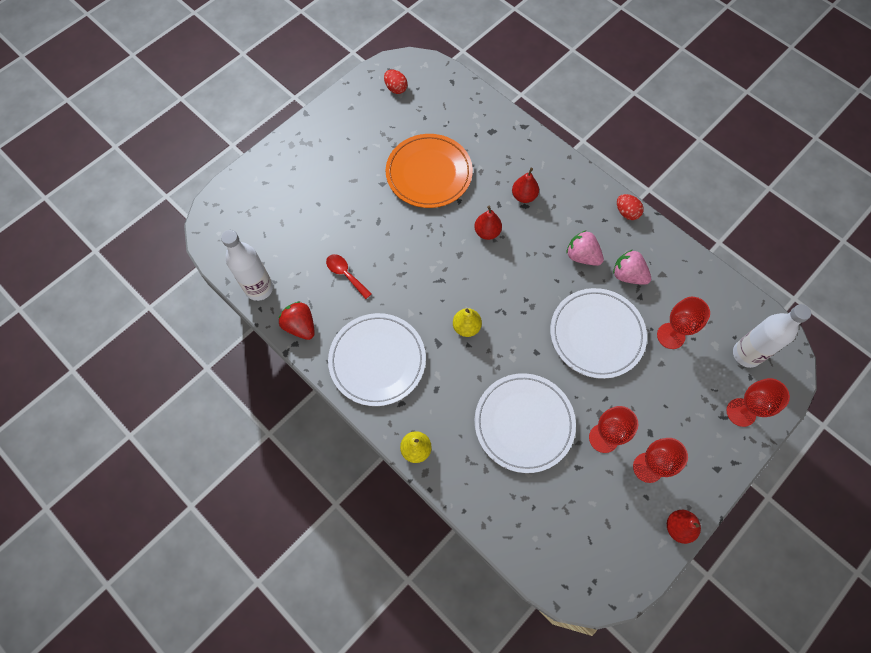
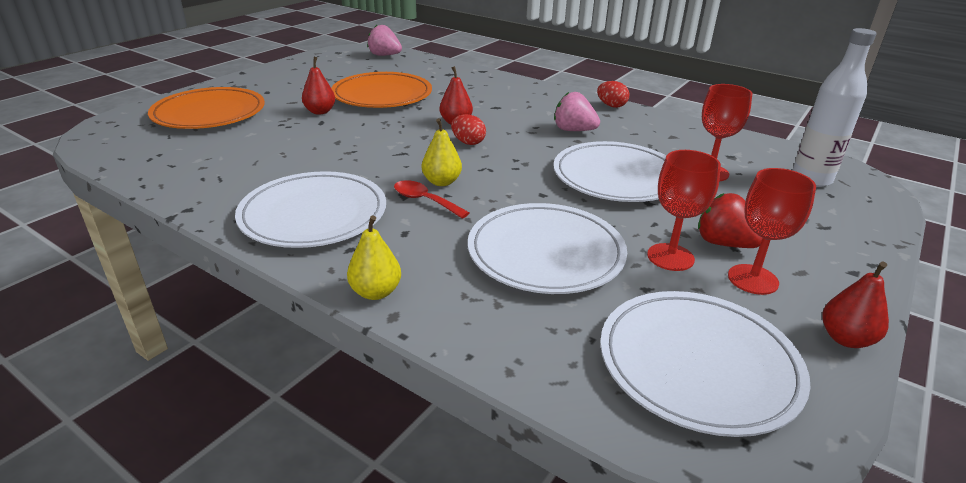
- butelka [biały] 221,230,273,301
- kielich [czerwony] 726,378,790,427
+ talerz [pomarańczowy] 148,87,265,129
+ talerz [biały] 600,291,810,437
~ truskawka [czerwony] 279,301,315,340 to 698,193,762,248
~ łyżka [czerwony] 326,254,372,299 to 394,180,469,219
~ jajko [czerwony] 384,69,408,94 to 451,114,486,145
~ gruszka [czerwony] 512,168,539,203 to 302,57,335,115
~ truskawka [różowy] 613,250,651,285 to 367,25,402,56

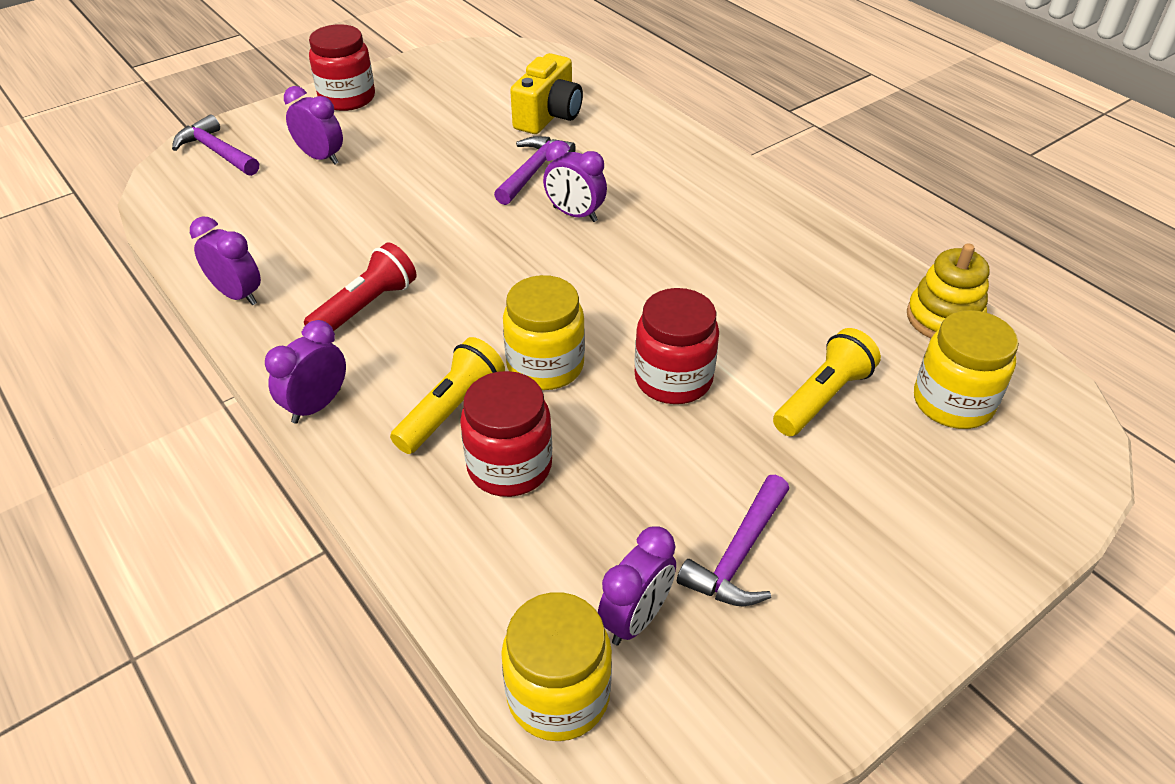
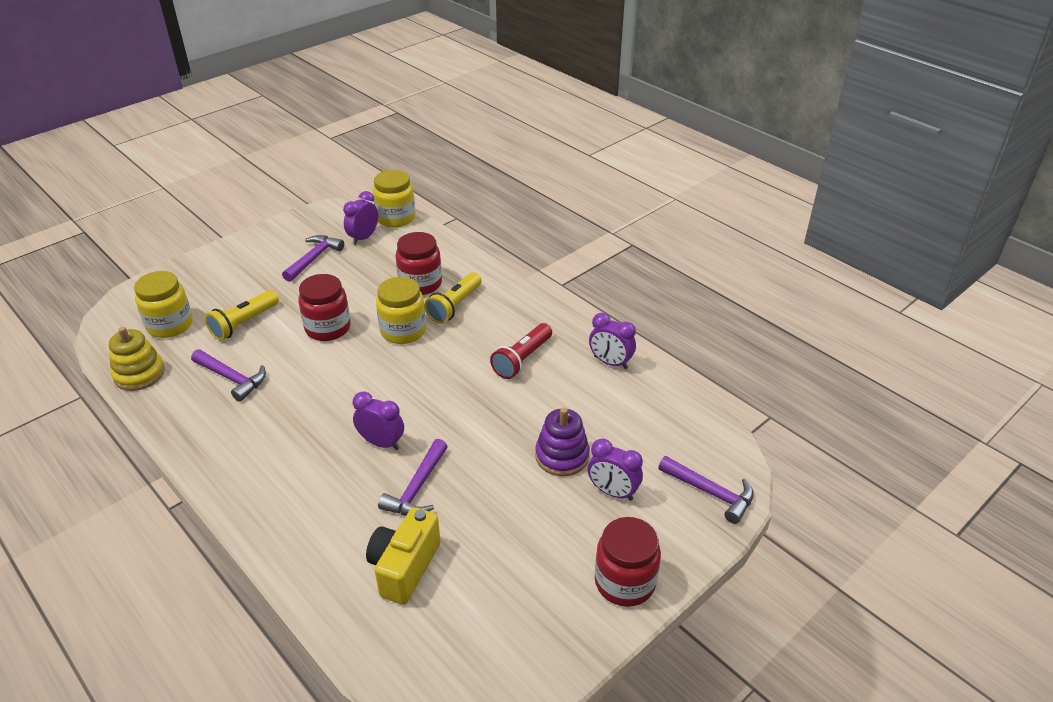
- budzik [fioletowy] 265,320,346,424
+ młotek [fioletowy] 191,349,266,402
+ zabawka nakładanka [fioletowy] 535,407,590,476

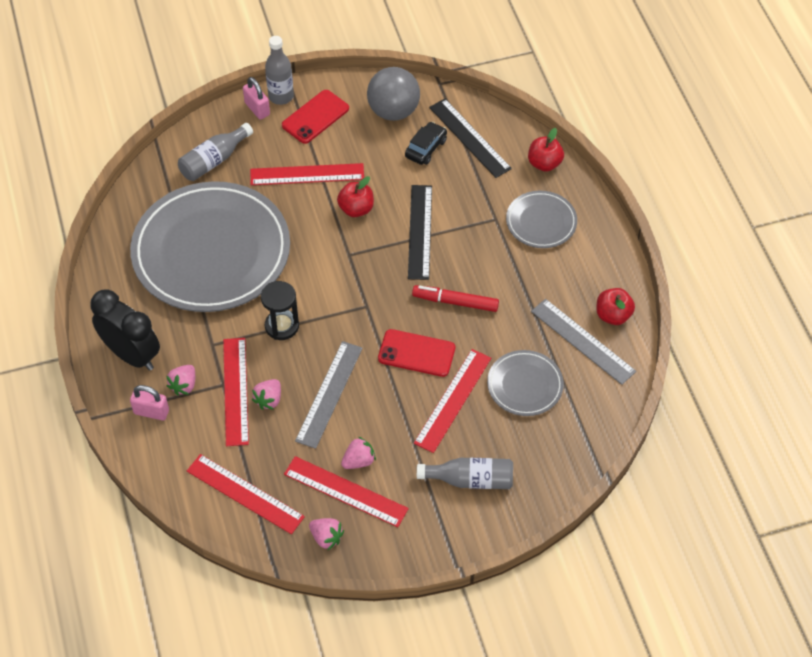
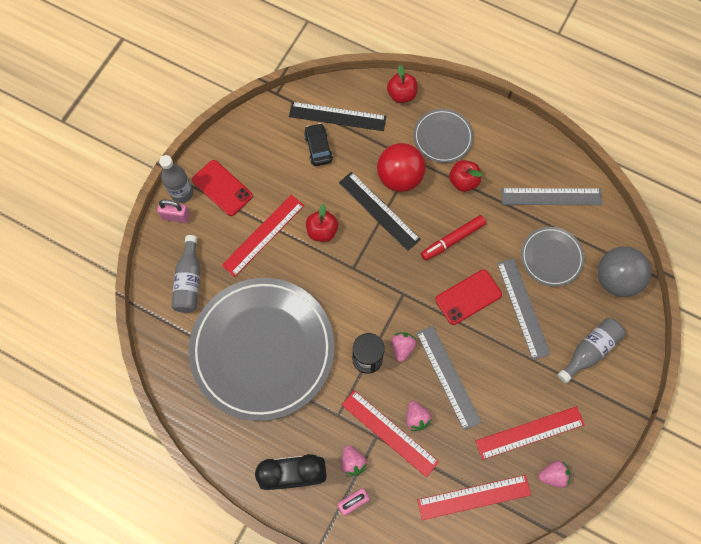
+ piłka [czerwony] 377,143,425,192
~ truskawka [różowy] 341,437,376,469 to 391,332,416,362
~ piłka [szary] 367,67,420,121 to 597,246,651,297
~ jabłko [czerwony] 596,288,635,325 to 449,160,482,192
~ linijka [czerwony] 414,349,491,453 to linijka [szary] 497,258,551,360
~ telefon [czerwony] 282,90,349,144 = 192,160,253,216 45 degrees counterclockwise

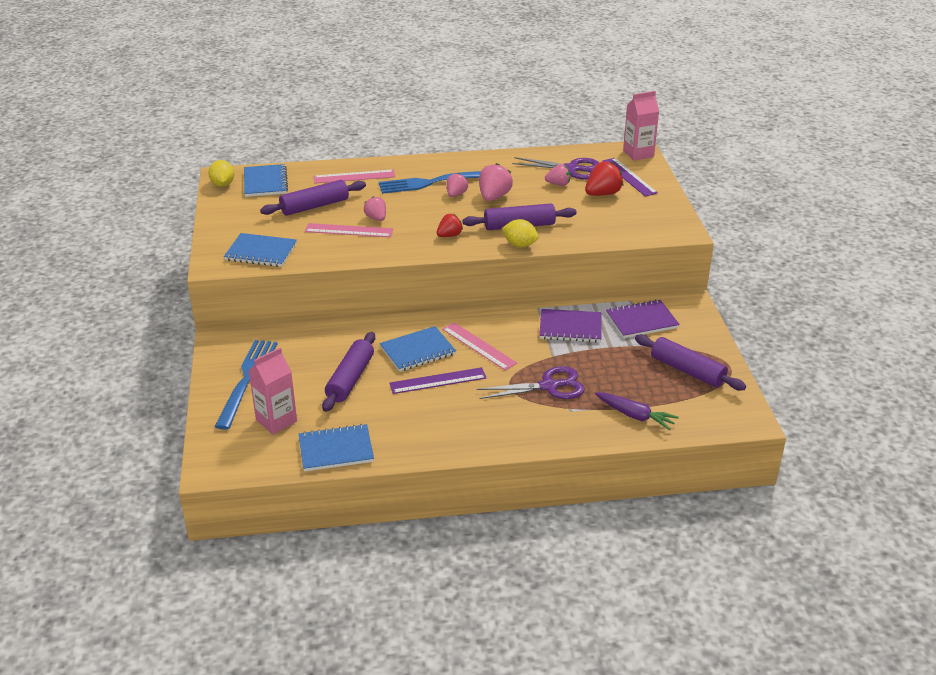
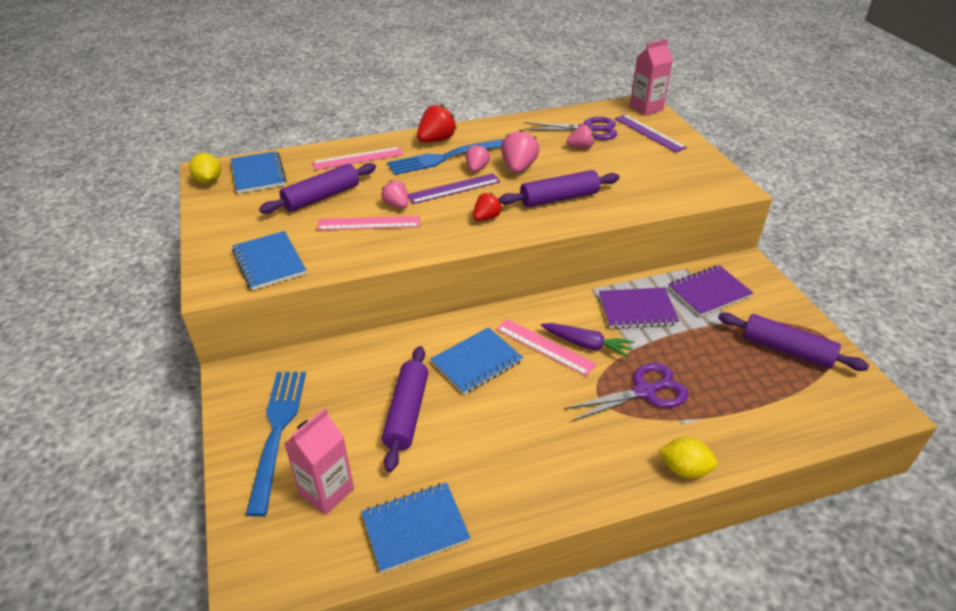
~ linijka [fioletowy] 389,367,487,394 to 408,173,500,204
~ cytryna [żółty] 502,219,539,247 to 658,437,718,479
~ truskawka [czerwony] 585,162,624,196 to 417,105,457,143
~ marchewka [fioletowy] 595,393,679,430 to 541,323,634,358
~ zeszyt [niebieski] 224,233,297,267 = 232,231,306,290 60 degrees clockwise

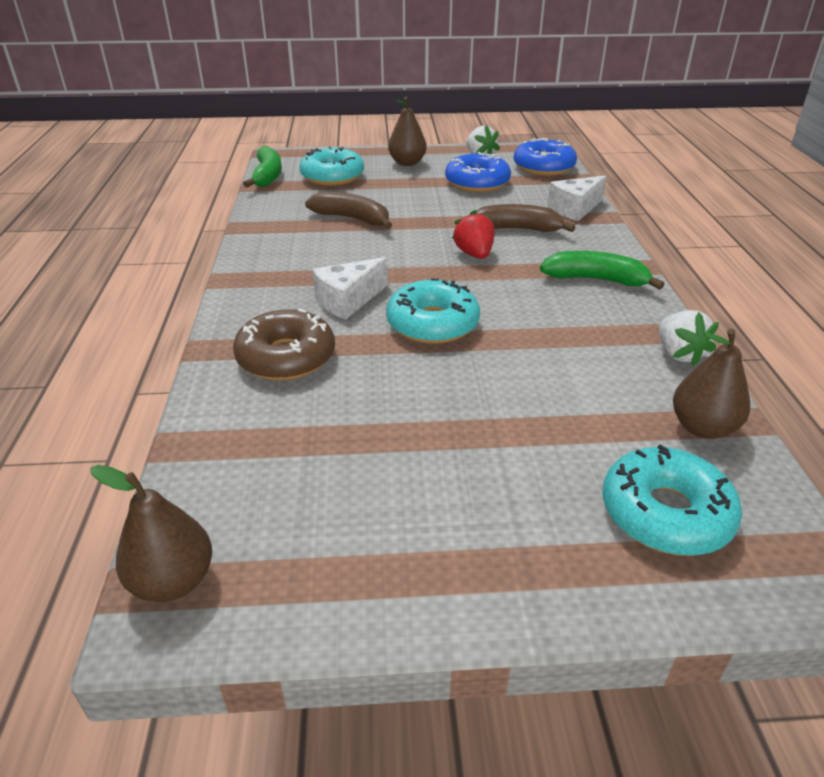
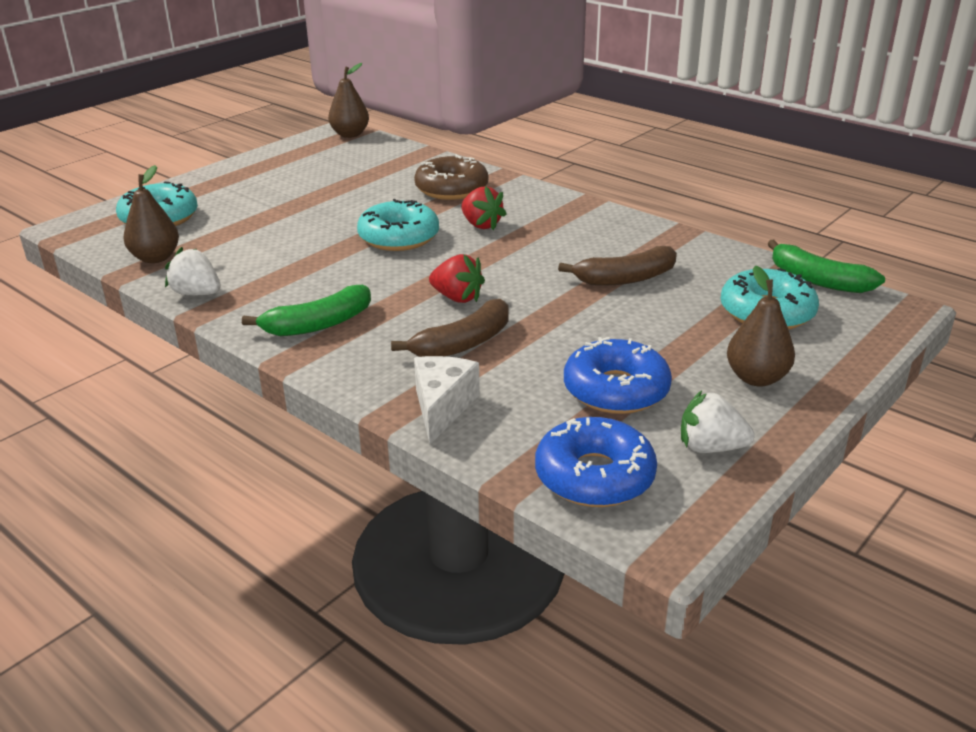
~ ser [biały] 312,257,388,320 to truskawka [czerwony] 461,186,507,231

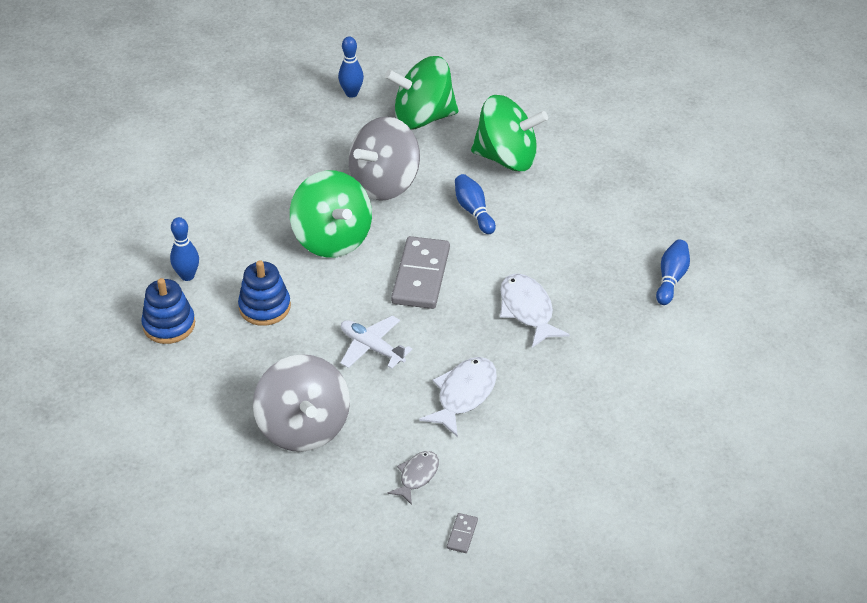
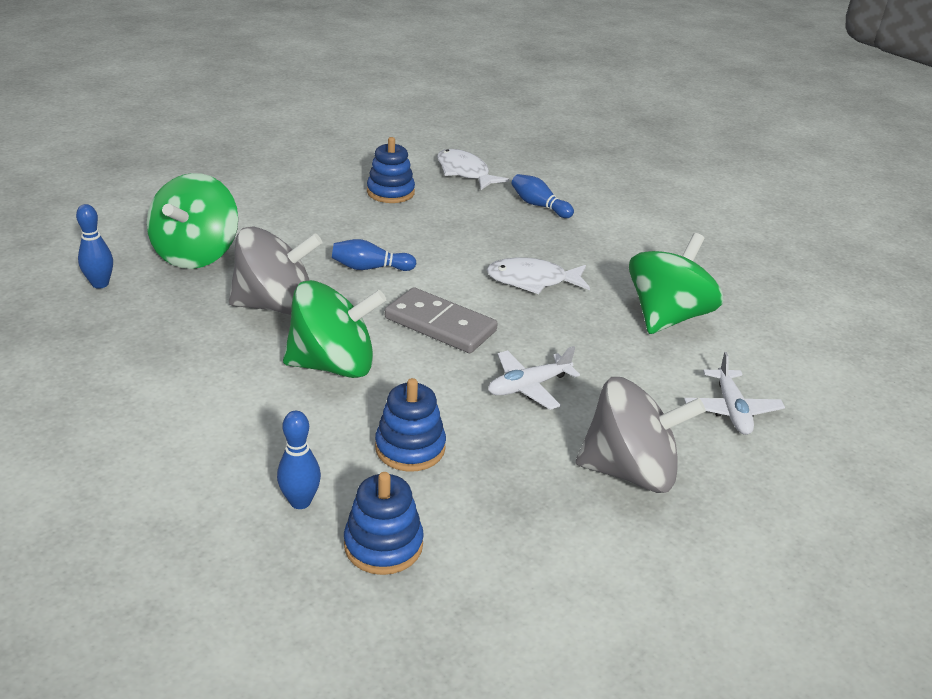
- kostka domina [szary] 447,513,478,553
+ zabawka nakładanka [niebieski] 367,137,415,203
~ ryba [biały] 419,357,497,437 to 437,149,509,190
~ bączek [zielony] 471,95,548,171 to 629,233,723,334
~ ryba [szary] 387,451,439,505 to samolot [biały] 684,352,785,435
~ bączek [szary] 349,117,420,201 = 229,226,323,315 75 degrees counterclockwise

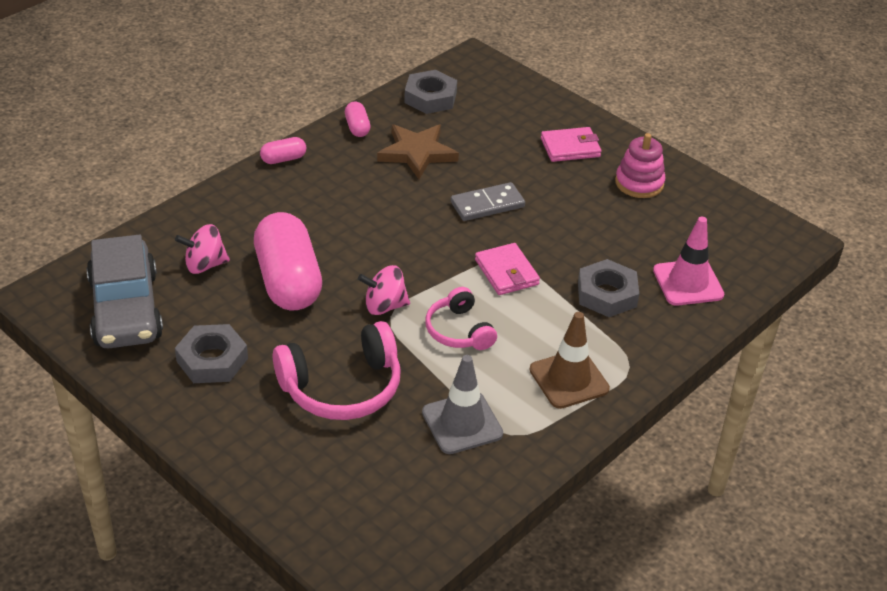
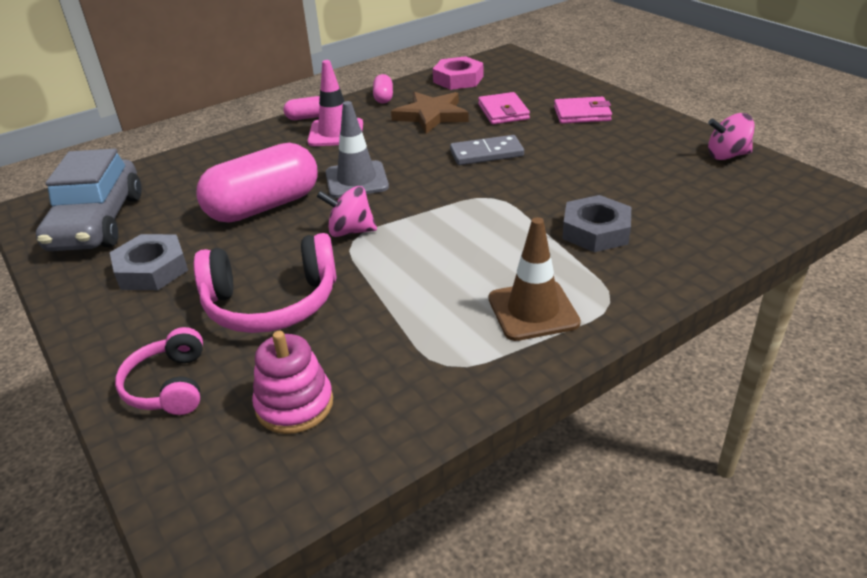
~ bączek [różowy] 175,224,230,274 to 708,113,755,160
~ pachołek [szary] 422,355,503,454 to 326,101,389,198
~ słuchawki [różowy] 426,287,497,350 to 115,327,203,415
~ portfel [różowy] 475,243,540,295 to 478,92,530,124
~ zabawka nakładanka [różowy] 615,133,666,198 to 252,331,333,434
~ pachołek [różowy] 653,217,724,306 to 307,60,363,146
~ nakrętka [szary] 404,70,457,114 to nakrętka [różowy] 433,56,483,90
~ kapsułka [różowy] 254,212,322,311 = 196,143,318,222 60 degrees clockwise

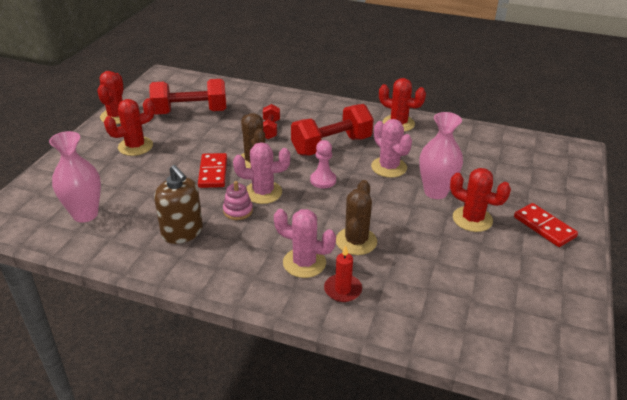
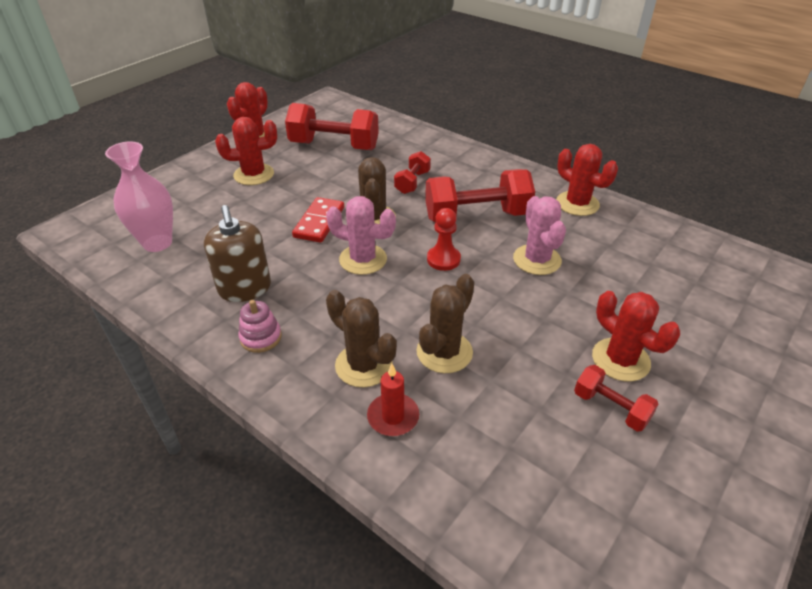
- wazon [różowy] 419,112,463,199
- kostka domina [czerwony] 514,203,578,247
+ hantel [czerwony] 574,365,658,432
~ zabawka nakładanka [różowy] 223,181,253,220 to 238,300,282,353
~ kaktus [różowy] 274,209,336,278 to kaktus [brązowy] 326,290,397,387
~ pionek [różowy] 310,140,336,188 to pionek [czerwony] 427,208,461,271

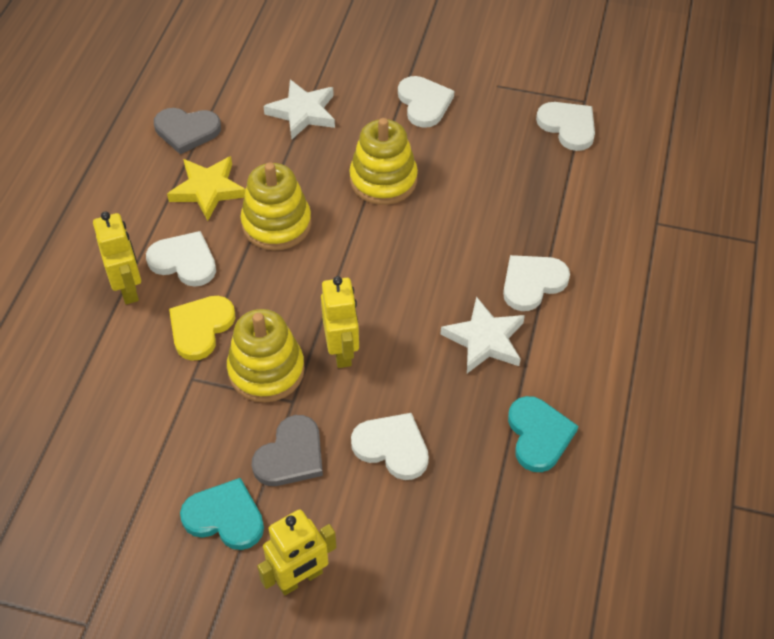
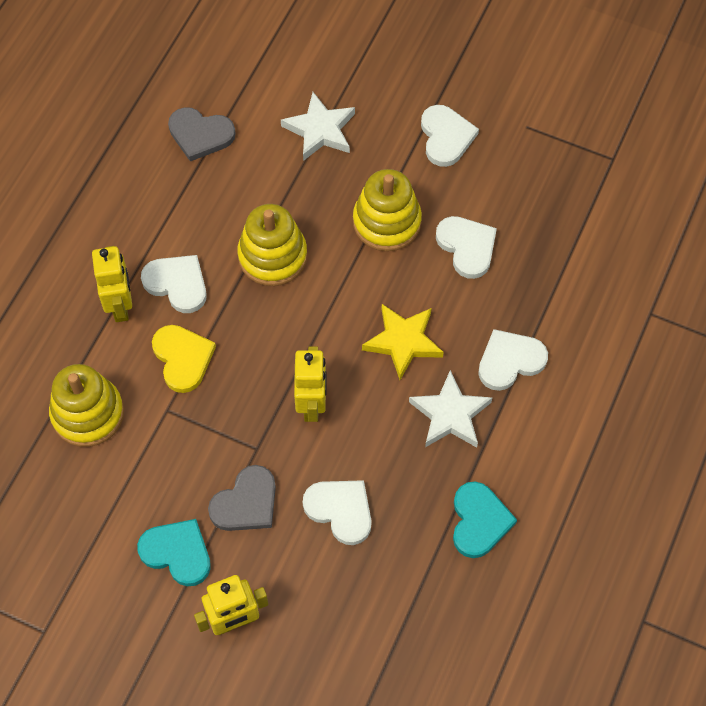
~ gwiazda [żółty] 167,156,246,221 to 362,304,444,380
~ zabawka nakładanka [żółty] 227,309,305,403 to 49,364,124,447
~ serce [biały] 536,102,595,151 to 436,216,497,279
~ serce [żółty] 169,296,235,361 = 152,325,216,393 120 degrees clockwise

